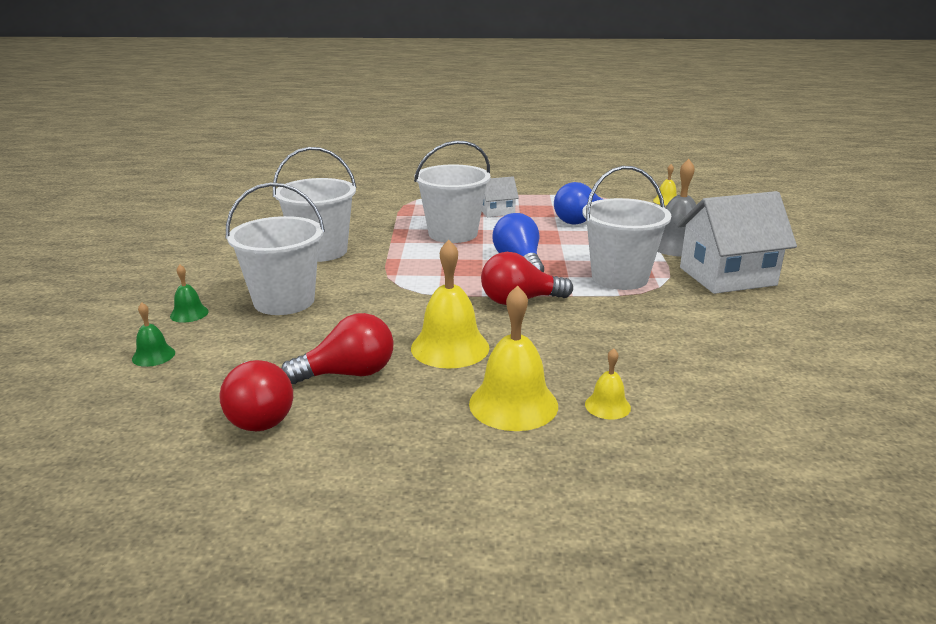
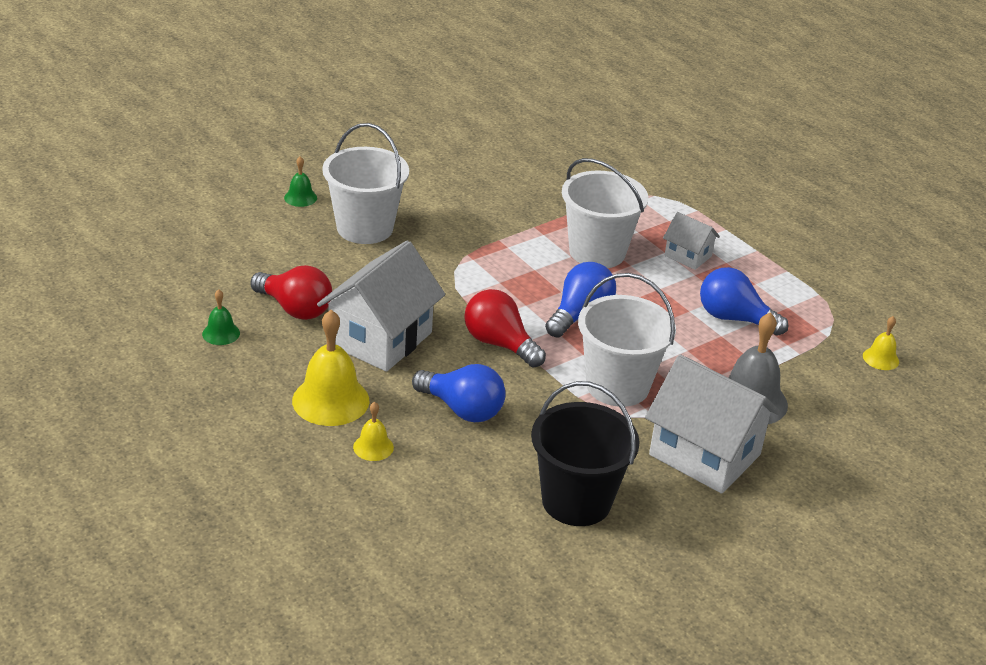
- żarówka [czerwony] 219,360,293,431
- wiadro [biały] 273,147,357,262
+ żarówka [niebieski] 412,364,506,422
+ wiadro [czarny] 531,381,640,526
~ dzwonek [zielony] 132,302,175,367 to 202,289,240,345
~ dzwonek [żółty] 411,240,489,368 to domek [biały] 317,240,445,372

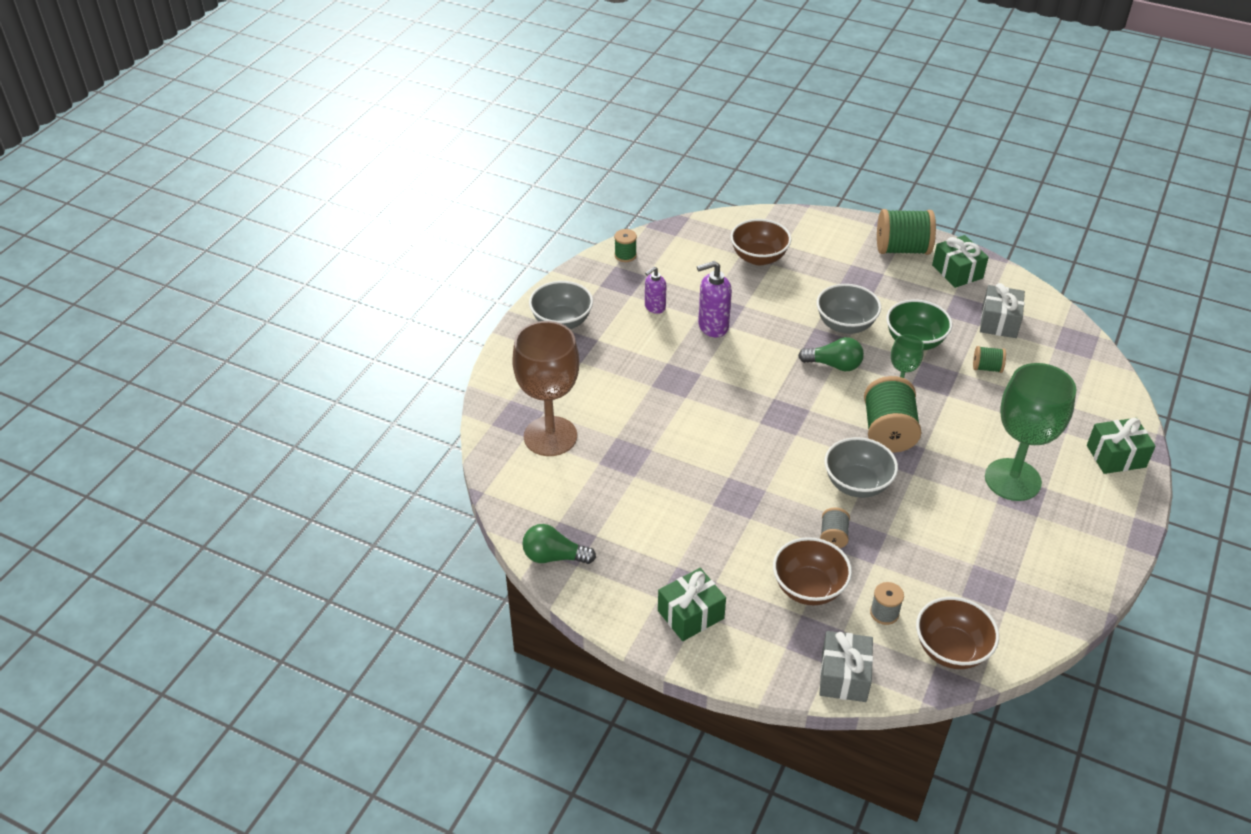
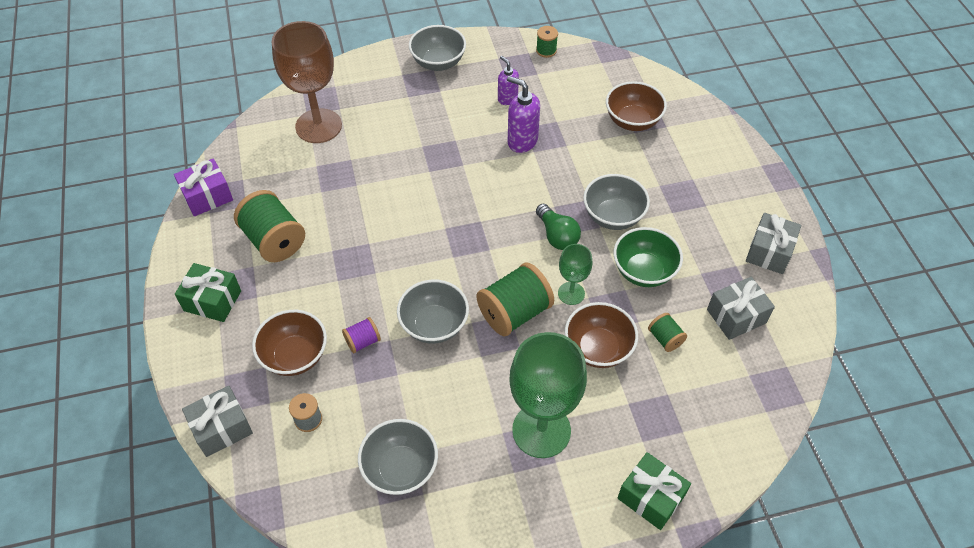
+ miska [szary] 358,419,438,495
~ szpulka [zielony] 877,209,936,255 to 234,190,305,262
~ miska [brązowy] 916,597,999,669 to 565,302,638,368
~ żarówka [zielony] 522,524,596,564 to prezent [fioletowy] 174,159,233,216
~ szpulka [szary] 820,507,850,548 to szpulka [fioletowy] 342,317,381,353
~ prezent [zielony] 932,235,989,288 to prezent [szary] 746,213,801,274
~ dozownik mydła [fioletowy] 645,267,666,314 = 498,56,519,105 45 degrees clockwise

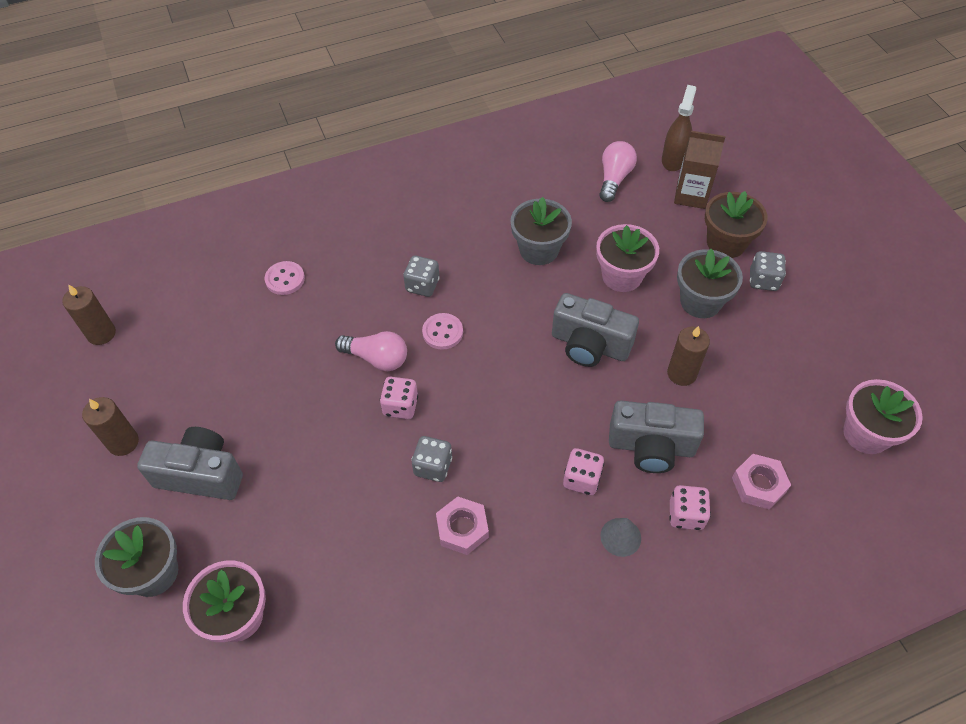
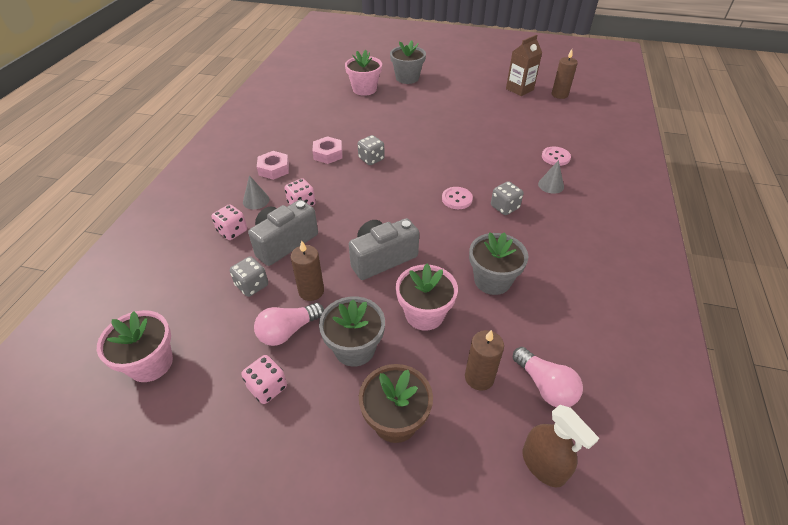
- aparat fotograficzny [szary] 137,427,243,500
+ stożek [szary] 538,160,564,194
~ świeca [brązowy] 82,397,139,456 to 465,330,504,391
~ żarówka [różowy] 335,331,407,371 to 254,303,324,346
~ kostka do gry [różowy] 380,377,418,419 to 242,355,287,404
~ karton mleka [brązowy] 674,131,726,209 to 506,34,542,96
~ nakrętka [różowy] 732,454,791,510 to 257,151,289,180
~ kostka do gry [szary] 750,251,786,291 to 230,256,268,297

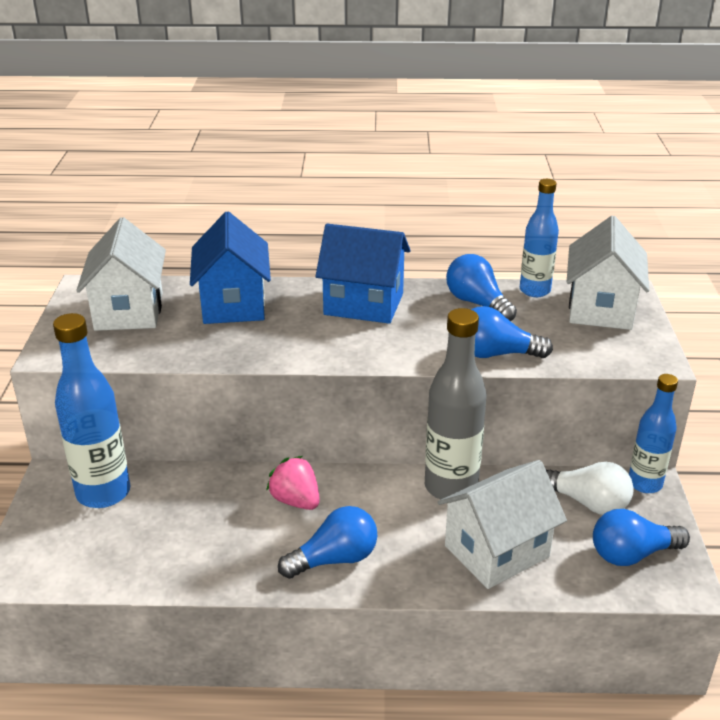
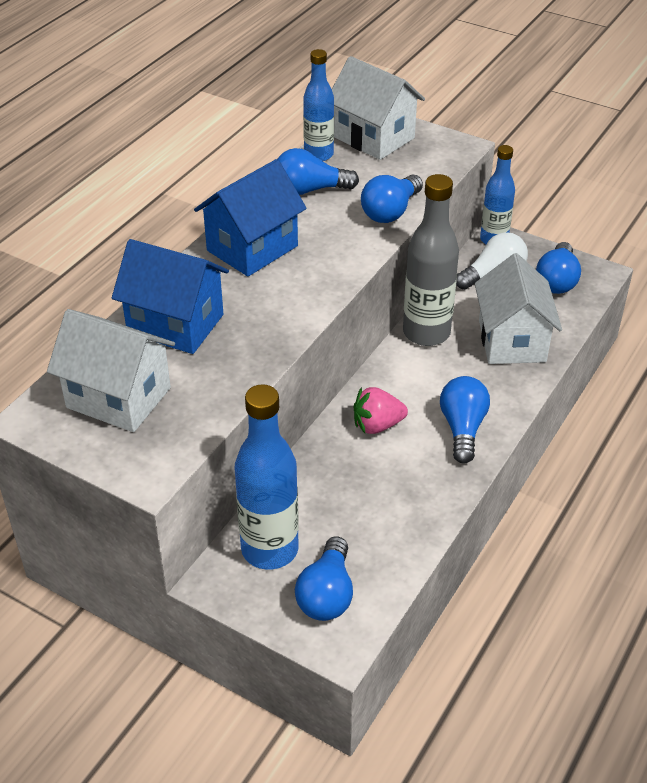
+ żarówka [niebieski] 295,536,353,621

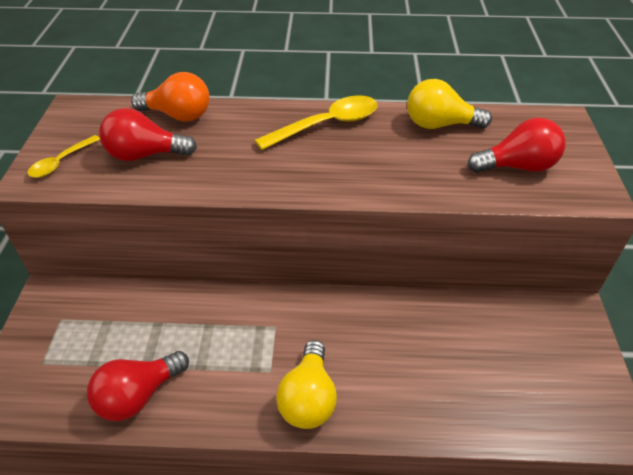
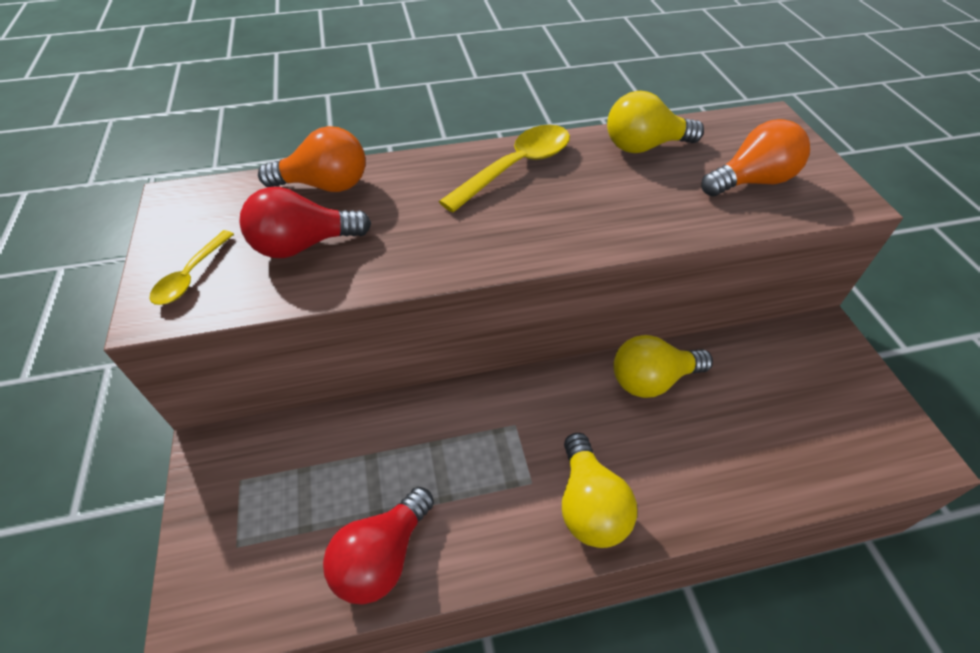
+ żarówka [żółty] 613,335,713,398
~ żarówka [czerwony] 468,118,565,173 to żarówka [pomarańczowy] 701,119,810,197

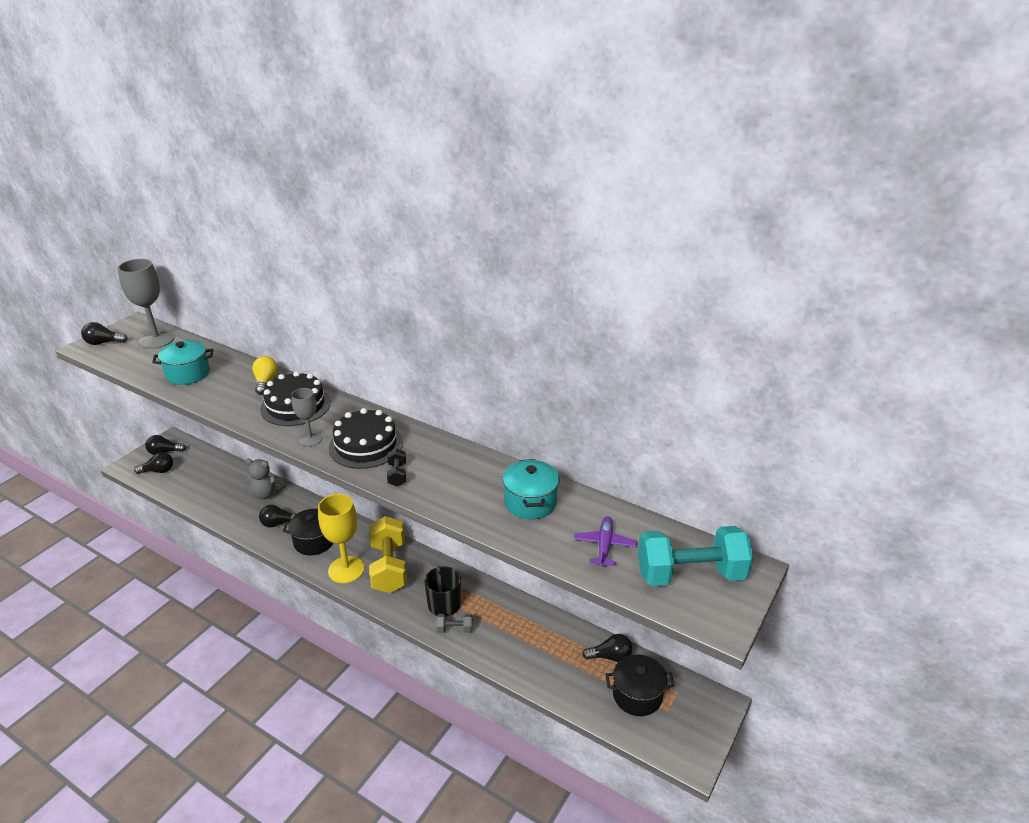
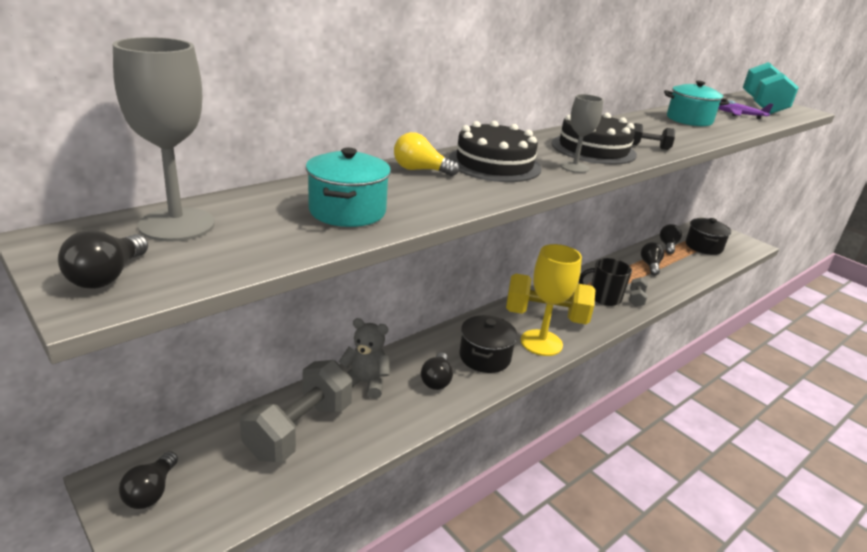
+ hantel [szary] 240,360,352,462
~ żarówka [czarny] 134,452,173,474 to 641,242,664,276
~ miś [szary] 245,459,285,499 = 339,318,390,399 105 degrees counterclockwise

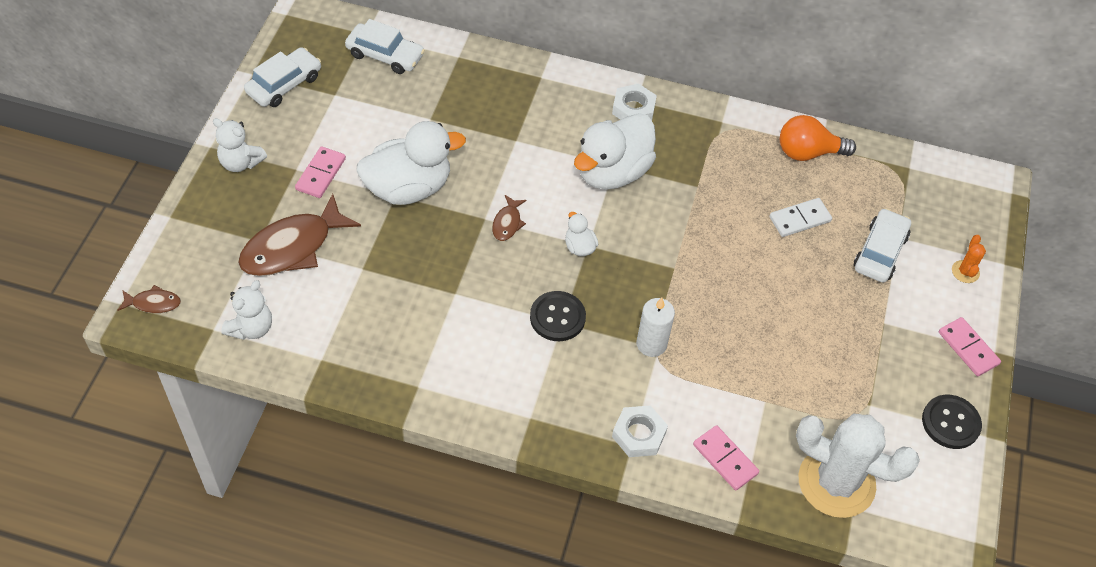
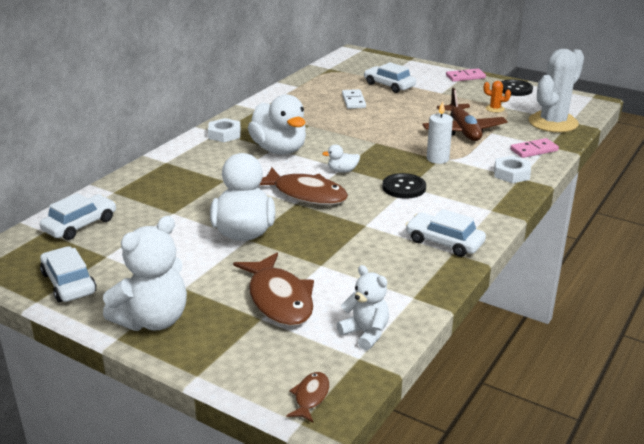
- kostka domina [różowy] 295,146,346,198
- żarówka [pomarańczowy] 780,115,856,161
+ samochód [biały] 405,209,486,257
+ samolot [brązowy] 422,88,508,141
~ kaktus [pomarańczowy] 952,235,986,283 to 484,81,511,113
~ miś [biały] 213,118,267,172 = 103,216,187,331 x1.64
~ ryba [brązowy] 492,195,527,241 = 260,167,348,205 x2.13

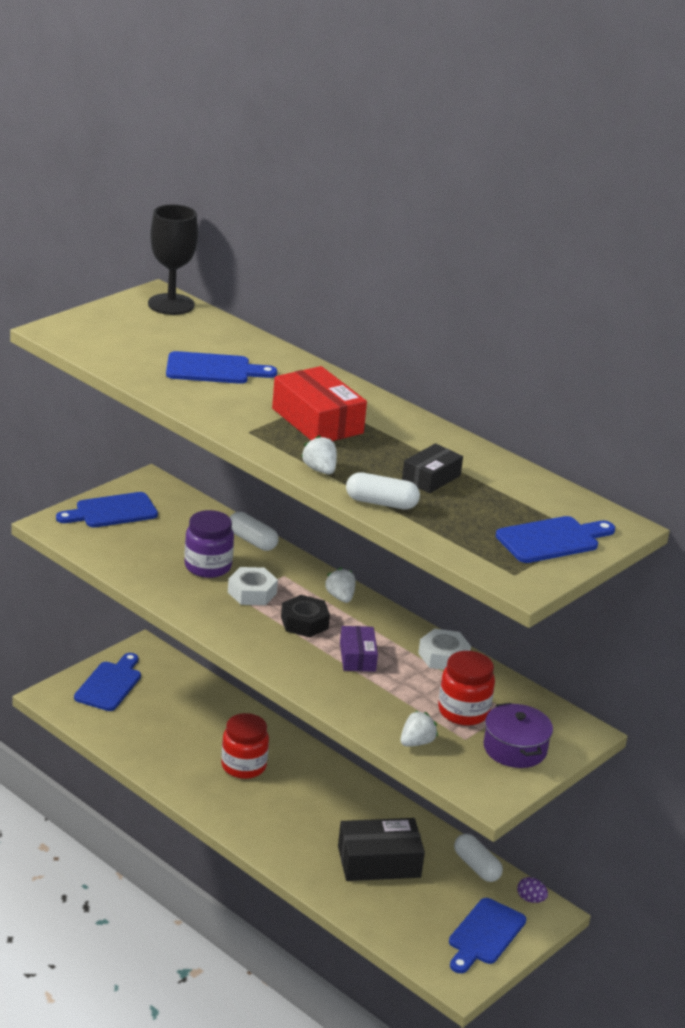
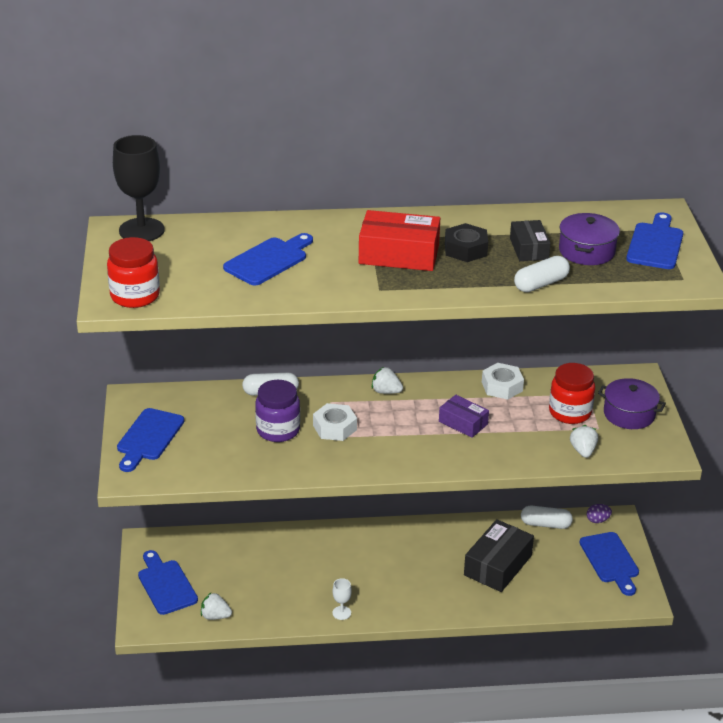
+ kielich [biały] 333,578,352,620
+ garnek [fioletowy] 559,213,620,265
~ słoik [czerwony] 221,713,269,779 to 107,237,160,308
~ nakrętka [czarny] 281,595,330,637 to 445,223,488,262
~ truskawka [biały] 301,435,337,474 to 201,593,232,620

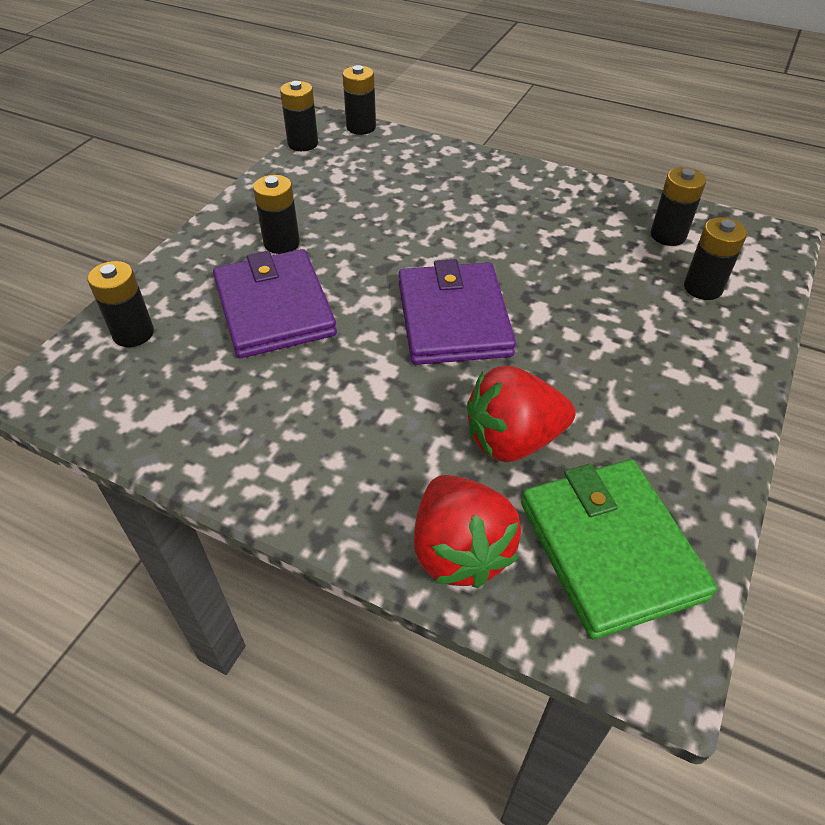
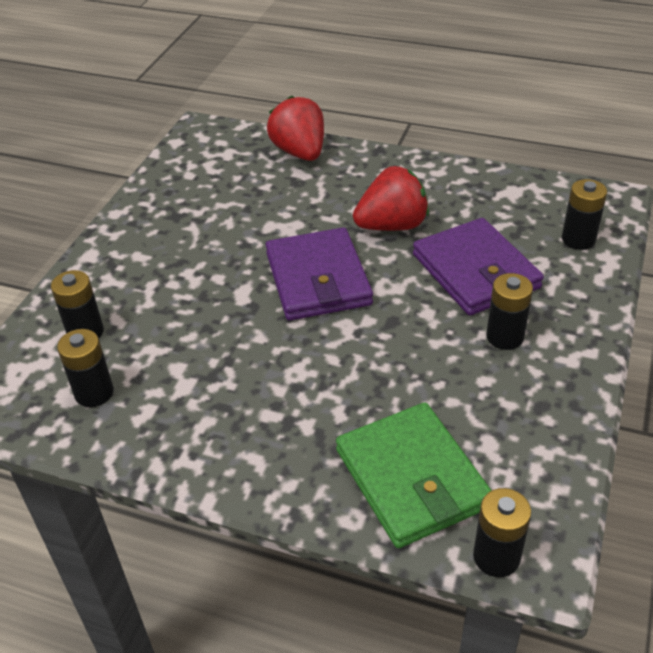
- bateria [czarny] 280,81,318,151
~ truskawka [czerwony] 467,366,576,462 to 353,166,429,231
~ portfel [zielony] 521,459,718,639 to 336,402,492,548

